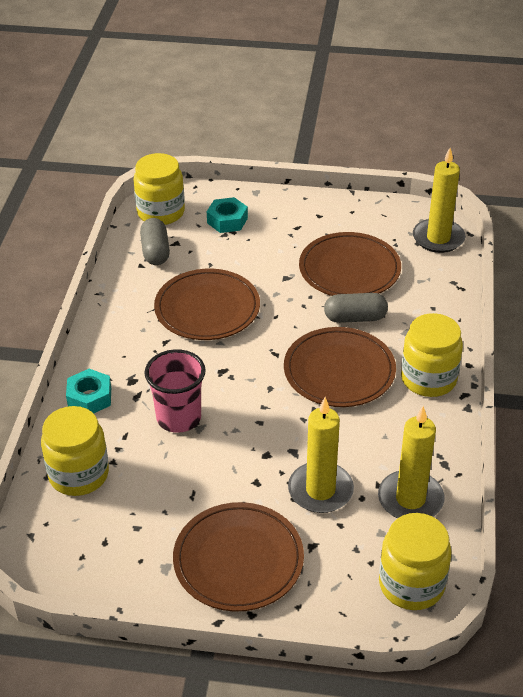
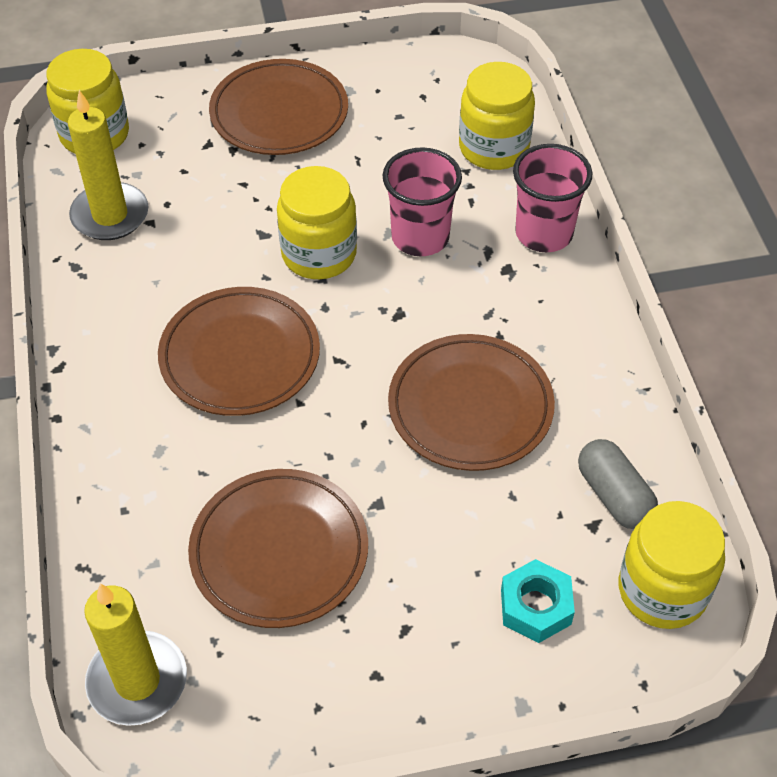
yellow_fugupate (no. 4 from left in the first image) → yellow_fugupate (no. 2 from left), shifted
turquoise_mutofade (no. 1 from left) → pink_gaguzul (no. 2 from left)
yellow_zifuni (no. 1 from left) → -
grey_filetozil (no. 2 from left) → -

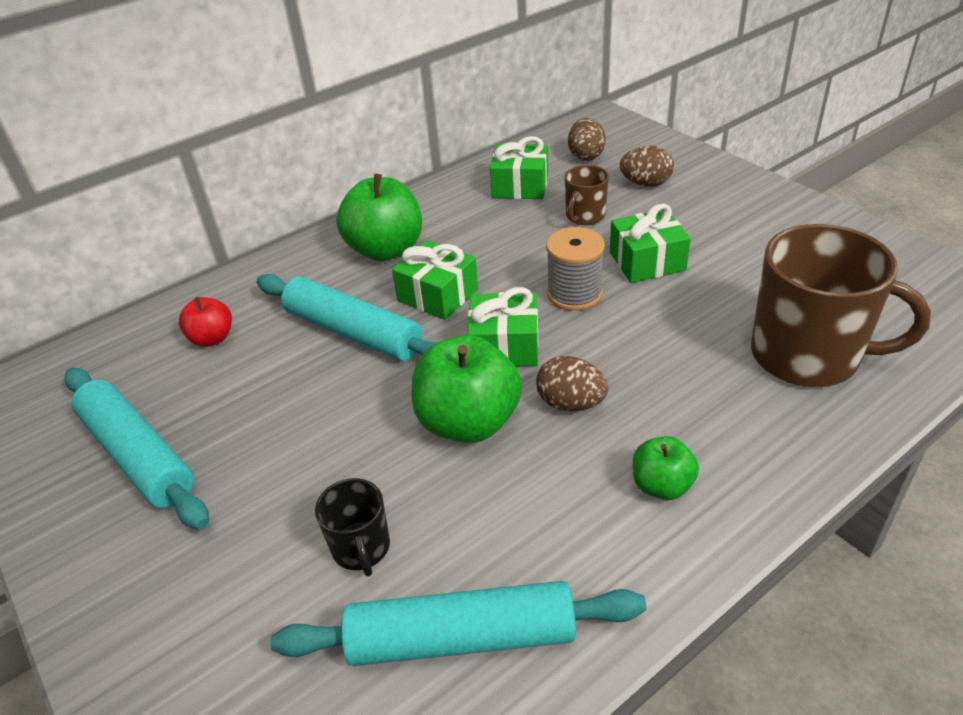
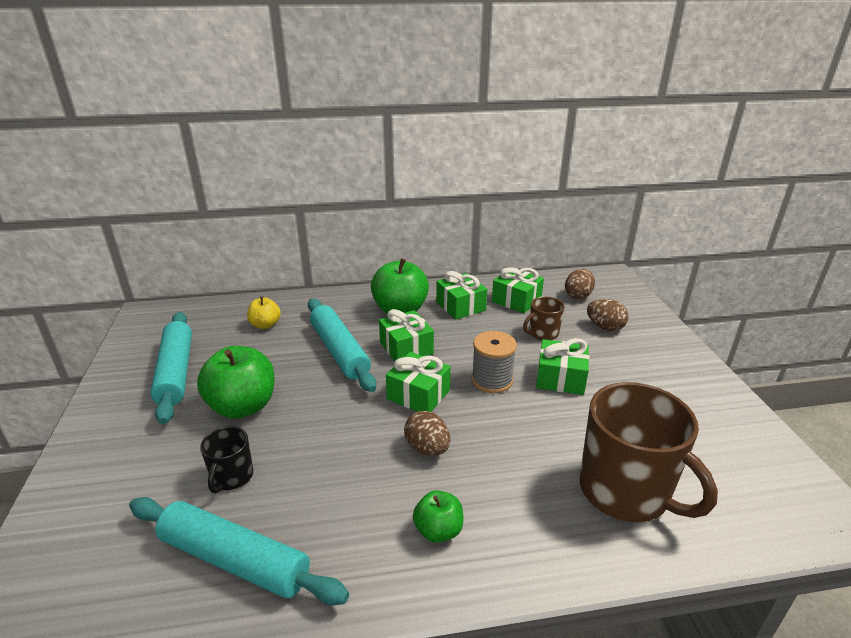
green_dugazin (no. 2 from left in the first image) → green_dugazin (no. 1 from left), shifted
red_dugazin → yellow_dugazin
- → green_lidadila (no. 3 from left)

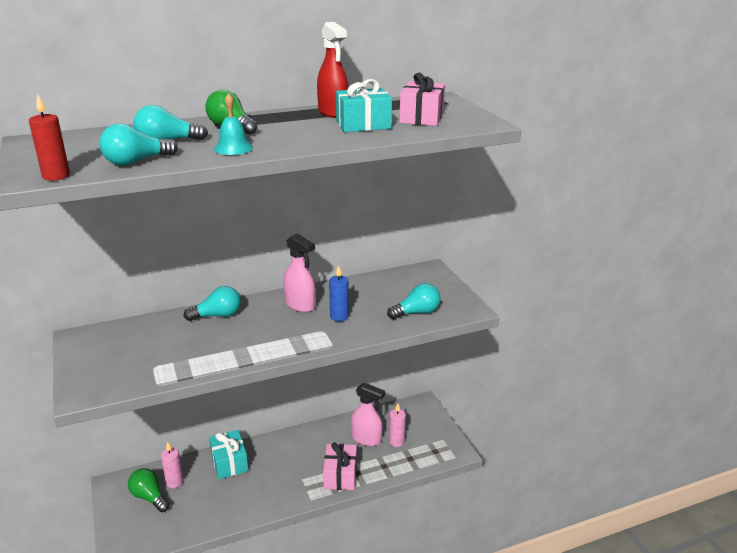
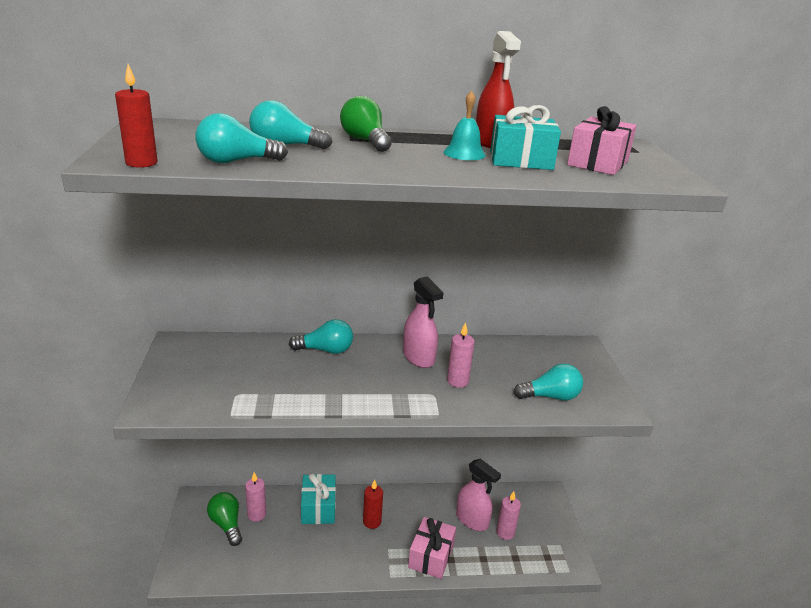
- → red_zifuni (no. 2 from left)
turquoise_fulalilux, shifted
blue_zifuni → pink_zifuni (no. 2 from left)

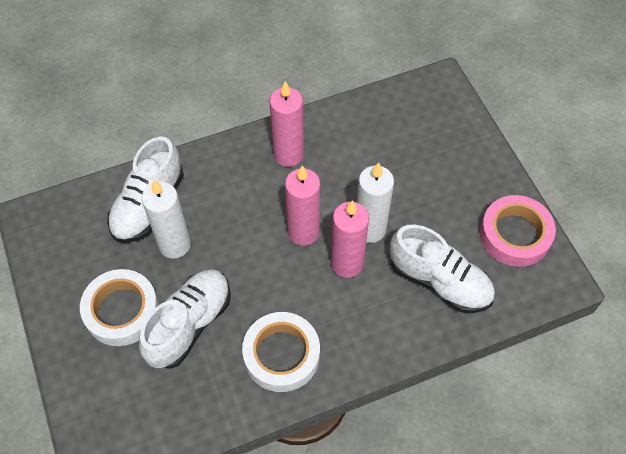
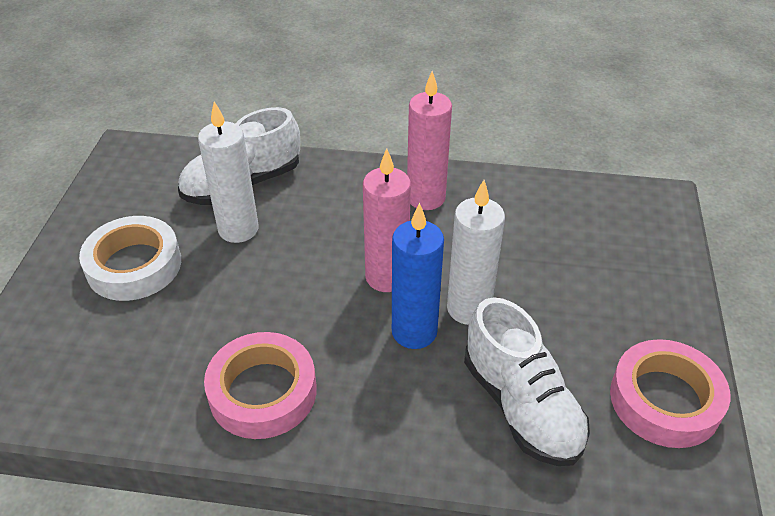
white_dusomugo (no. 2 from left) → pink_dusomugo (no. 1 from left)
pink_zifuni (no. 3 from left) → blue_zifuni
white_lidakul (no. 2 from left) → -

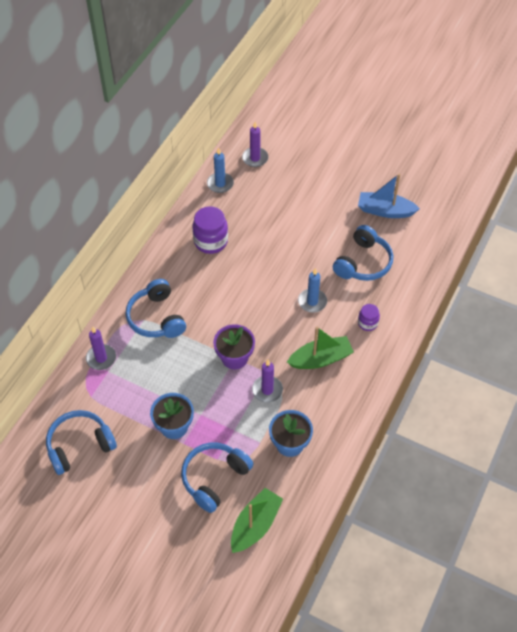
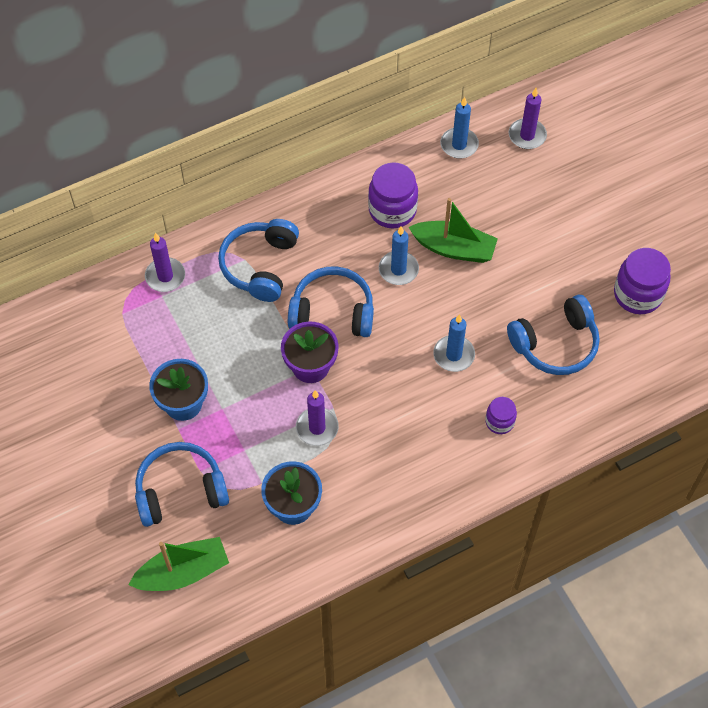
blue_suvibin (no. 1 from left in the first image) → blue_suvibin (no. 3 from left), shifted
- → blue_zifuni (no. 1 from left)
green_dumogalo (no. 2 from left), shifted
blue_dumogalo → purple_fugupate (no. 3 from left)

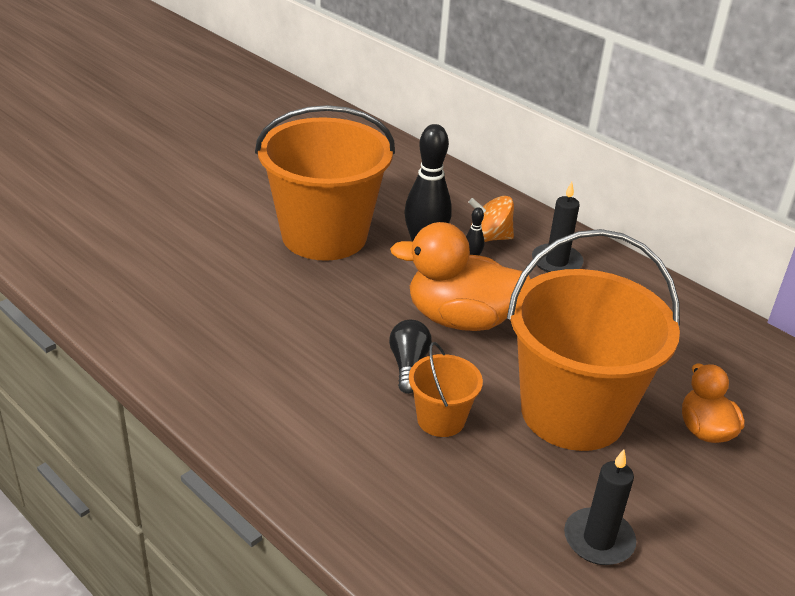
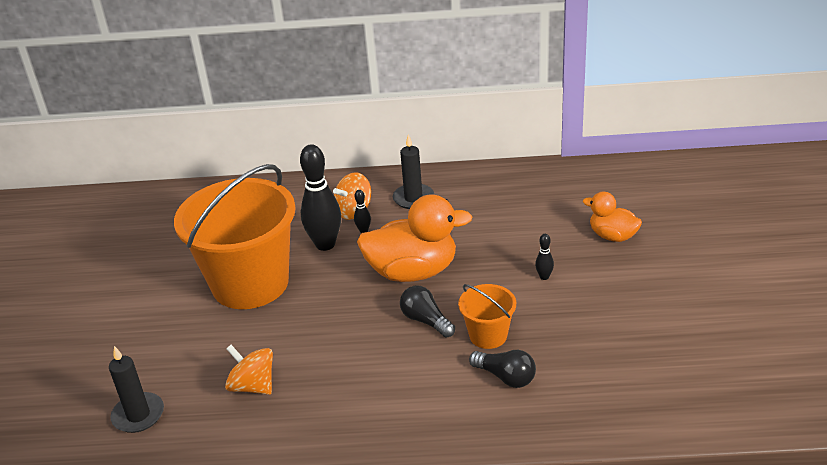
black_zifuni (no. 2 from left in the first image) → black_zifuni (no. 1 from left), shifted
- → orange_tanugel (no. 1 from left)
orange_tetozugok (no. 1 from left), 150 degrees counterclockwise
- → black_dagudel (no. 2 from left)
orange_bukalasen (no. 3 from left) → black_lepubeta (no. 3 from left)

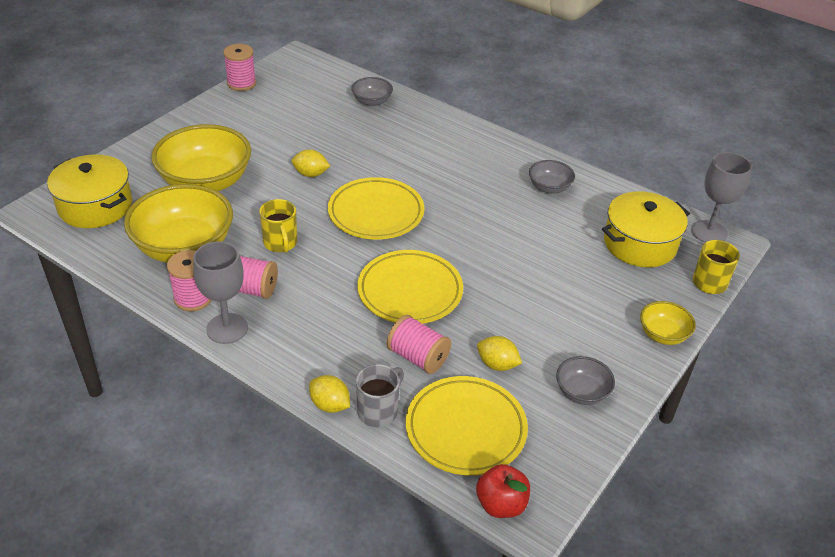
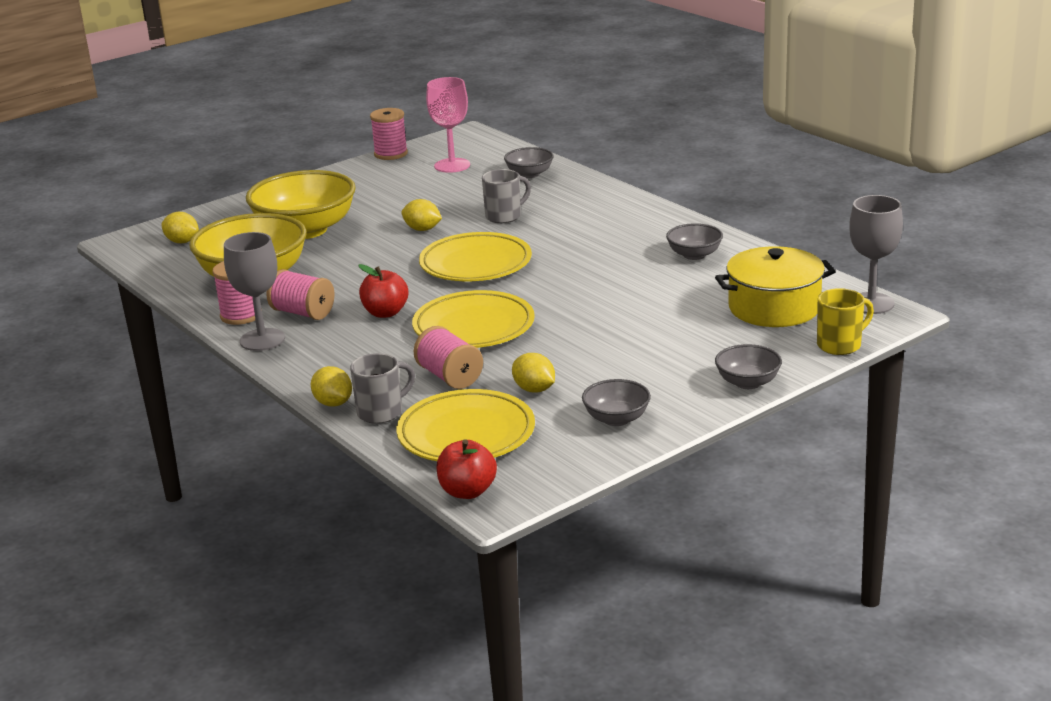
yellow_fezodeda (no. 1 from left) → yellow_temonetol (no. 1 from left)
- → red_dugazin (no. 1 from left)
- → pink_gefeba
- → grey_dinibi (no. 2 from left)
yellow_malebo (no. 3 from left) → grey_malebo (no. 4 from left)
yellow_dinibi (no. 1 from left) → -

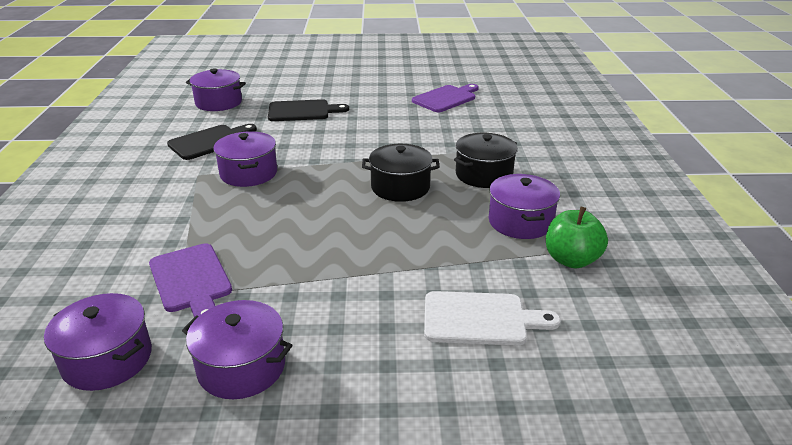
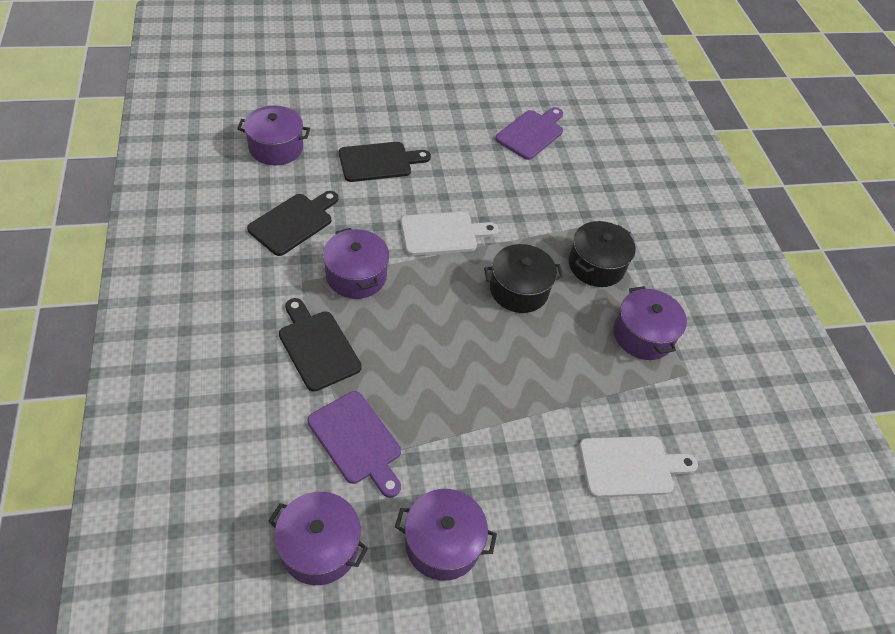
- → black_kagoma (no. 2 from left)
- → white_kagoma (no. 1 from left)
green_dugazin → -

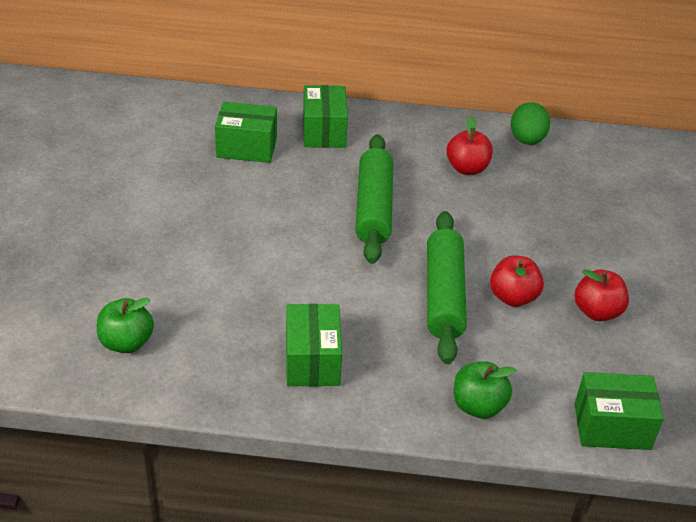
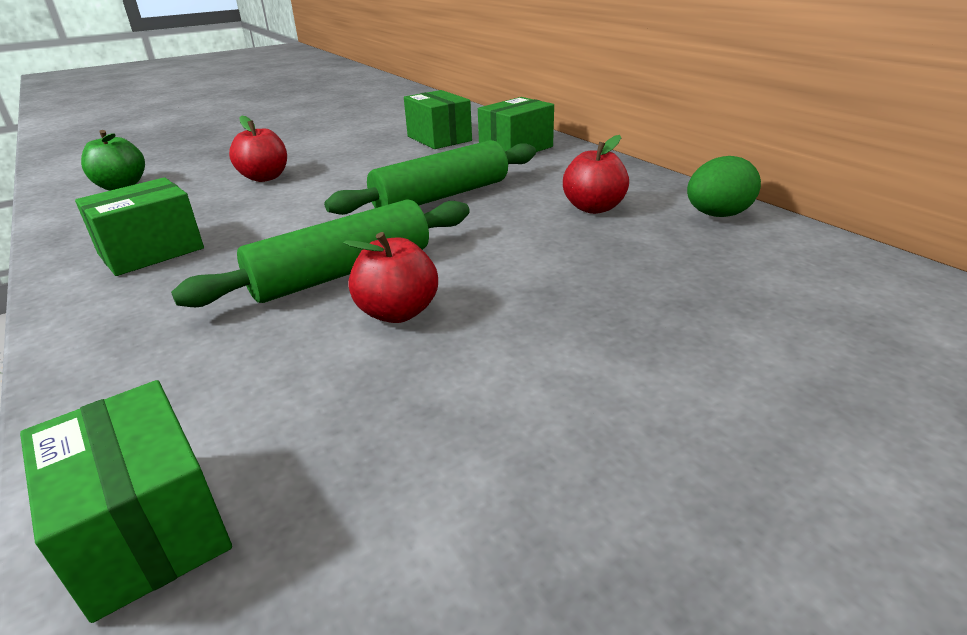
red_dugazin (no. 3 from left in the first image) → red_dugazin (no. 1 from left), shifted
green_dugazin (no. 2 from left) → -

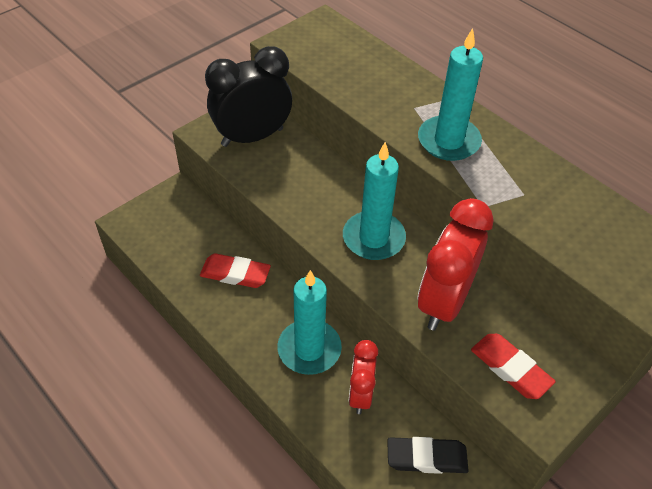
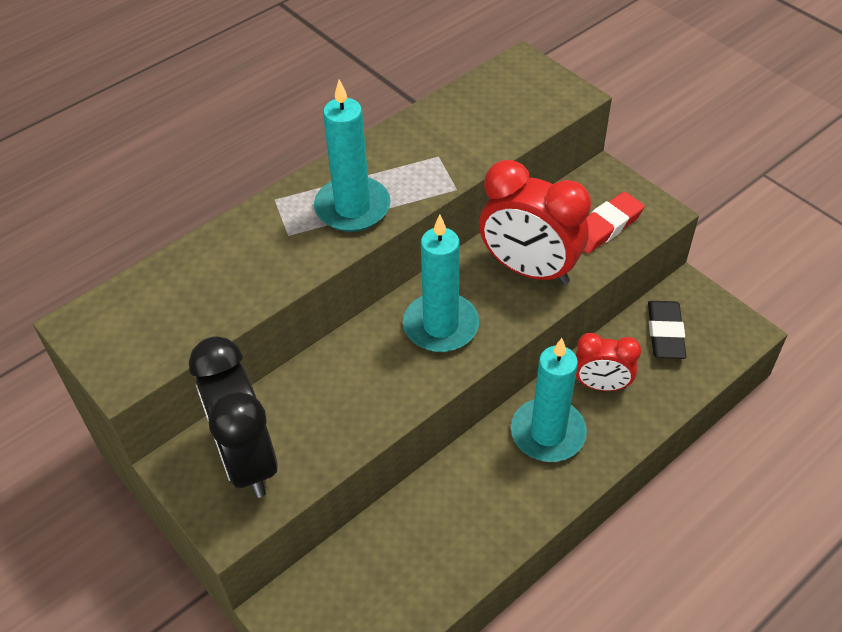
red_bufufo (no. 1 from left) → -

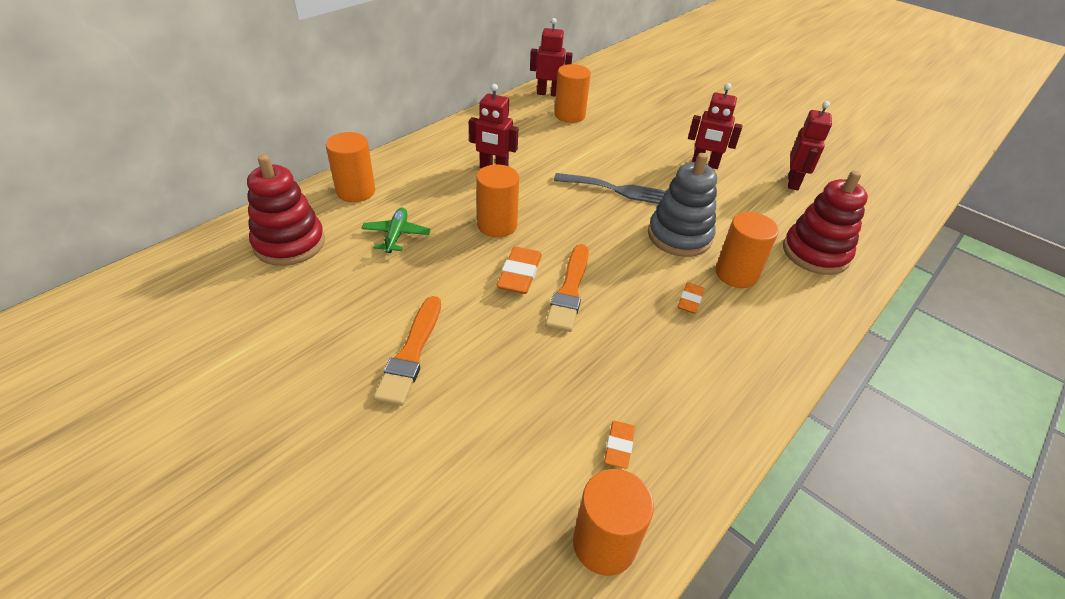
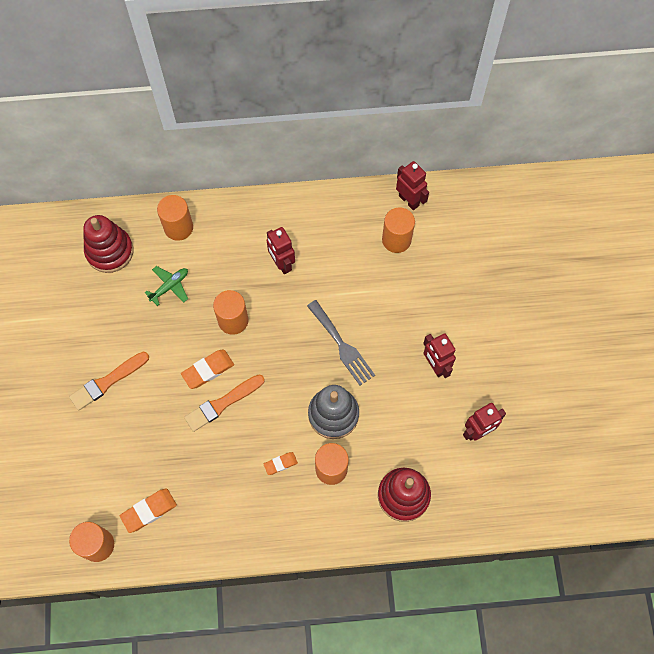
orange_bufufo (no. 2 from left in the first image) → orange_bufufo (no. 1 from left), x1.62

